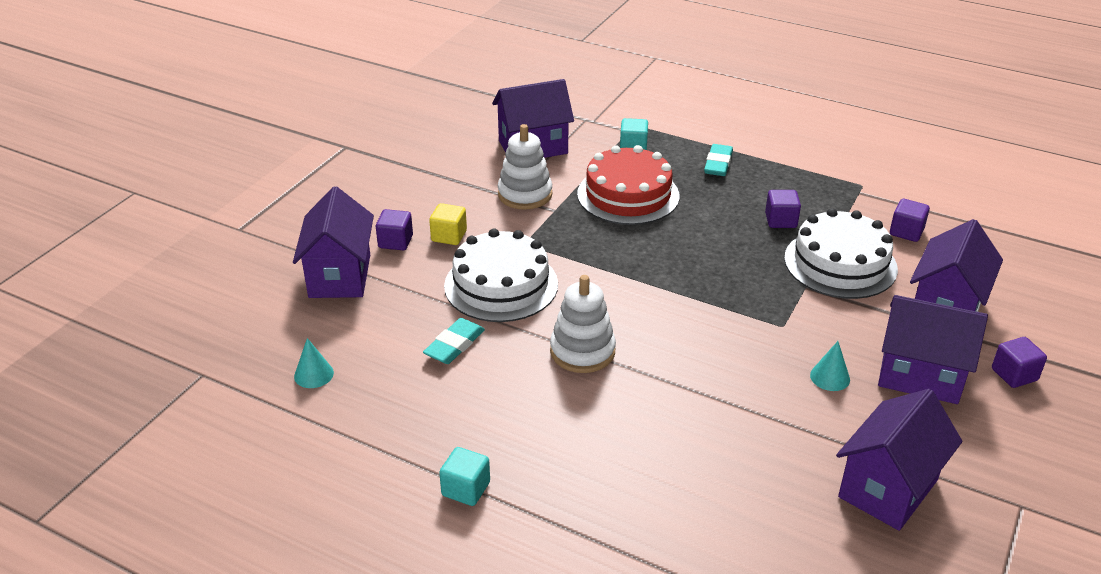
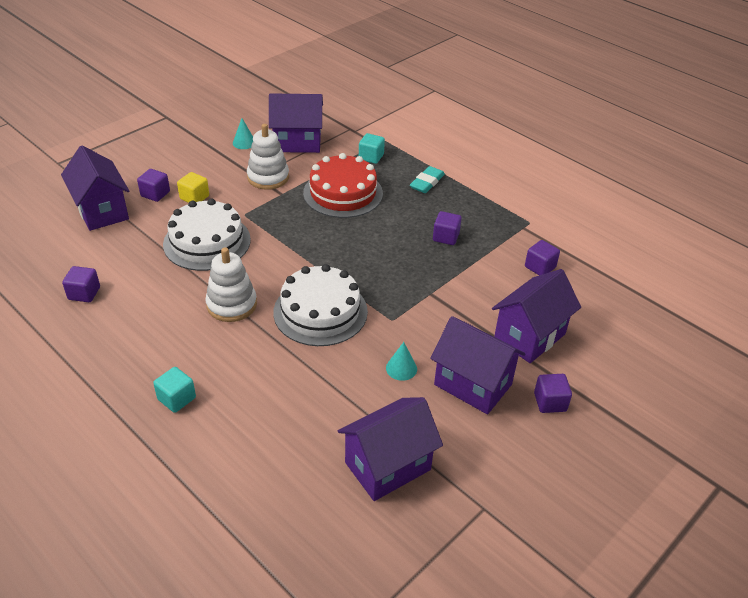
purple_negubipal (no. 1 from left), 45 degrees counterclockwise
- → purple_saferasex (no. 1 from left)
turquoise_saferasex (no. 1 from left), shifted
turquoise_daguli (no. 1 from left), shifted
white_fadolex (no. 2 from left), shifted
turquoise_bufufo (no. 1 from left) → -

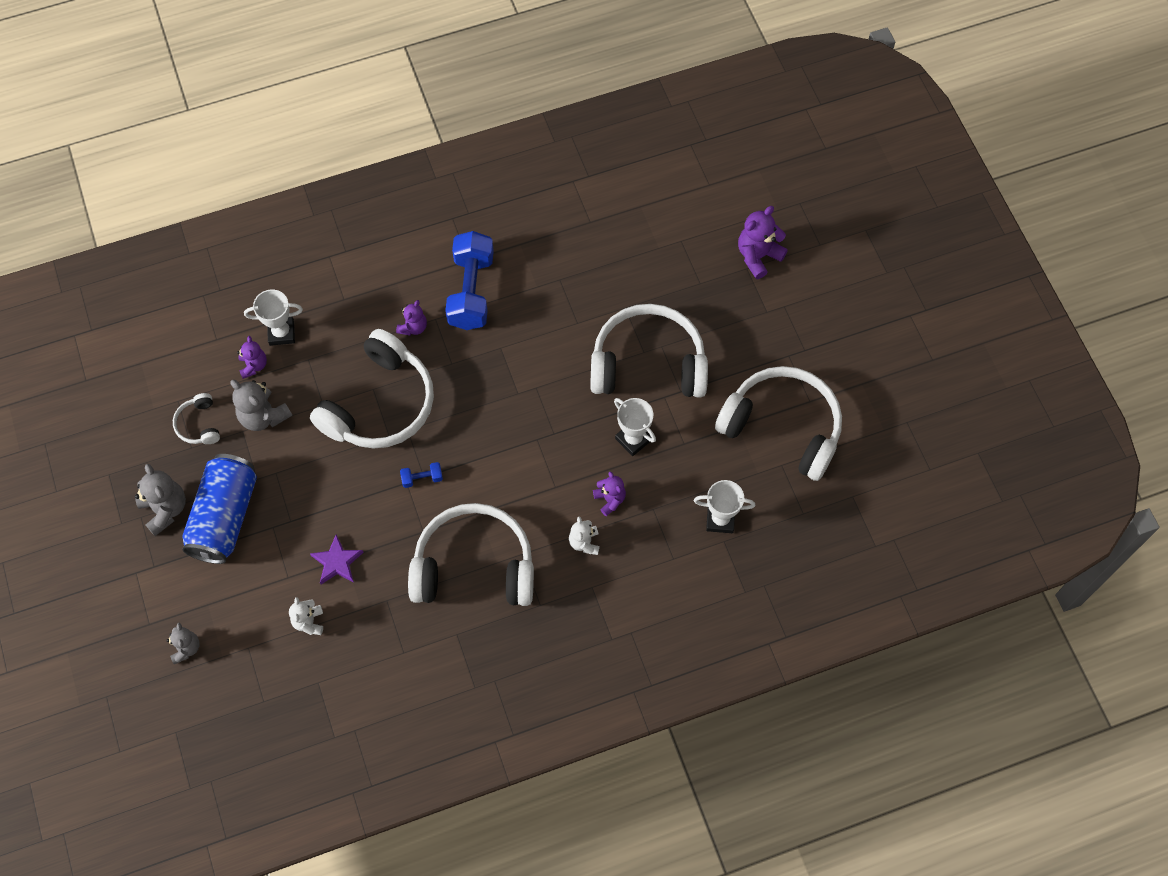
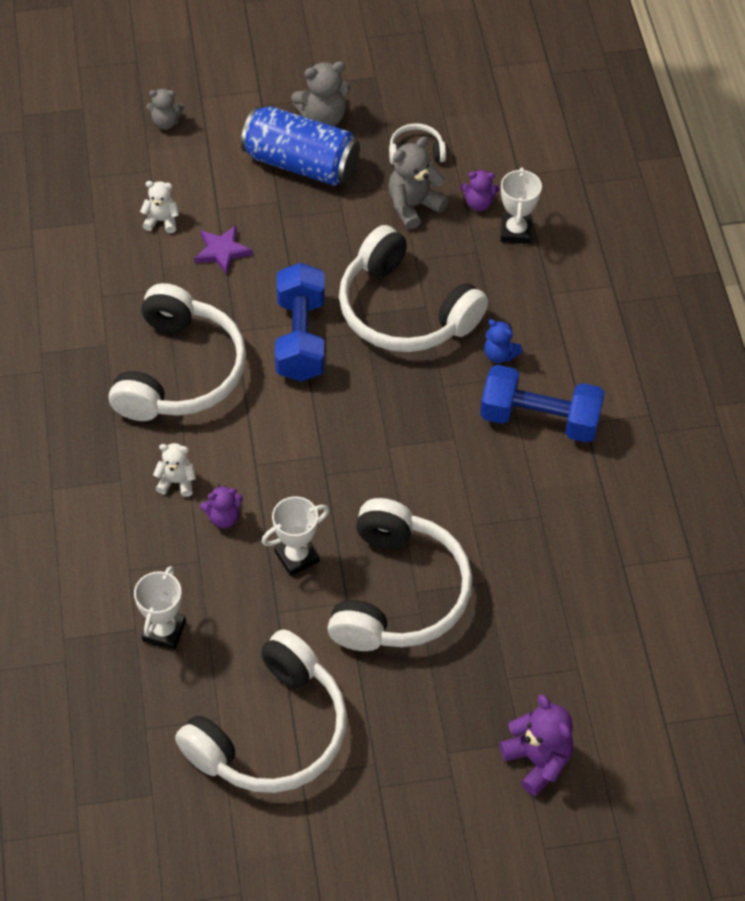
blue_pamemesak (no. 1 from left), x2.40
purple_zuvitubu (no. 2 from left) → blue_zuvitubu

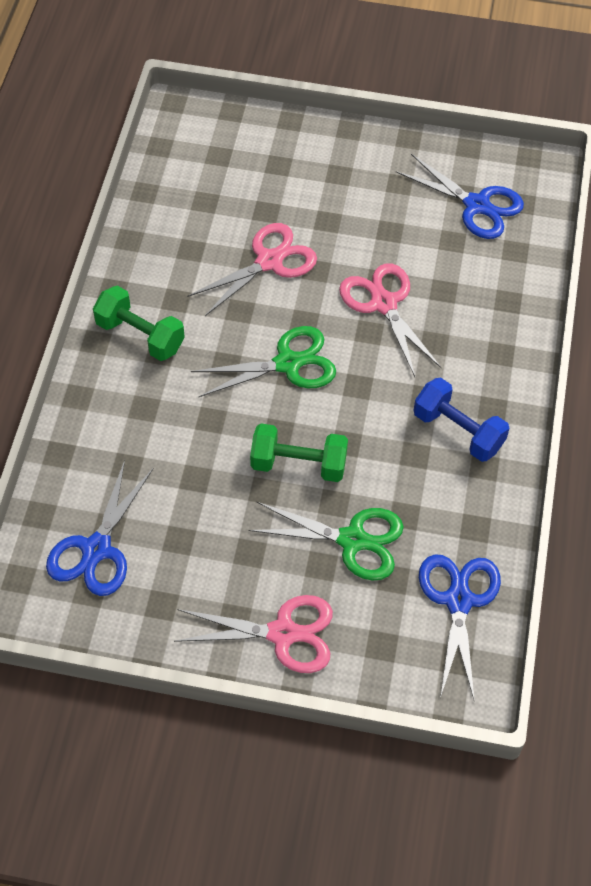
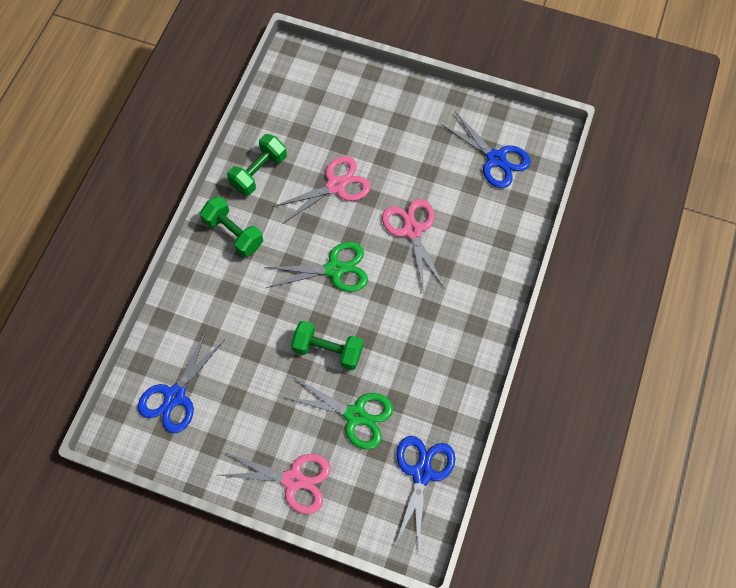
- → green_pamemesak (no. 2 from left)
blue_pamemesak → -

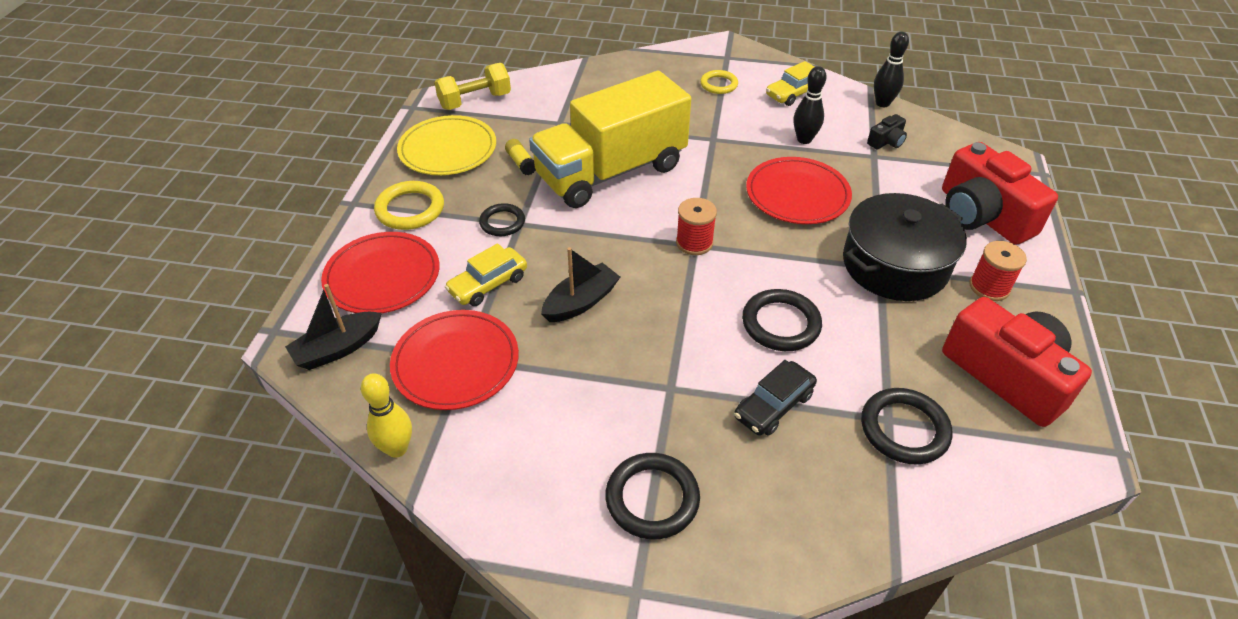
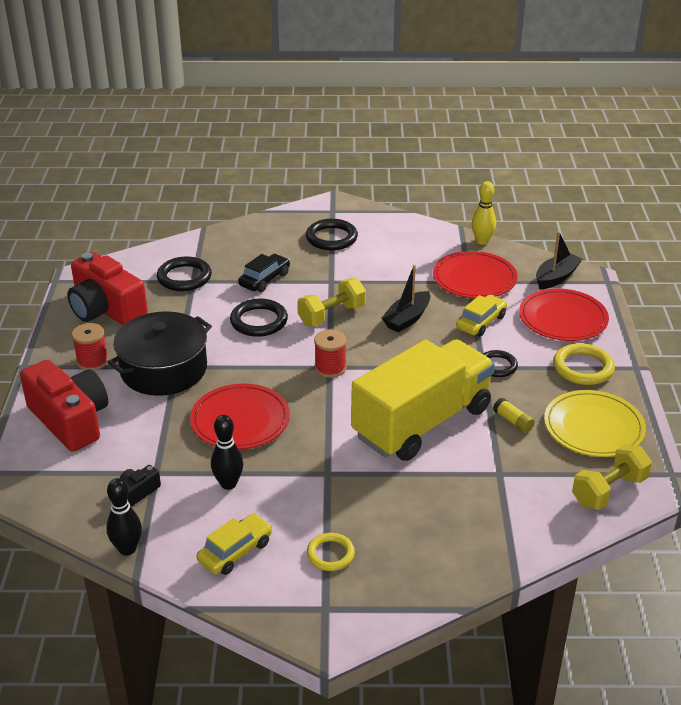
- → yellow_pamemesak (no. 1 from left)

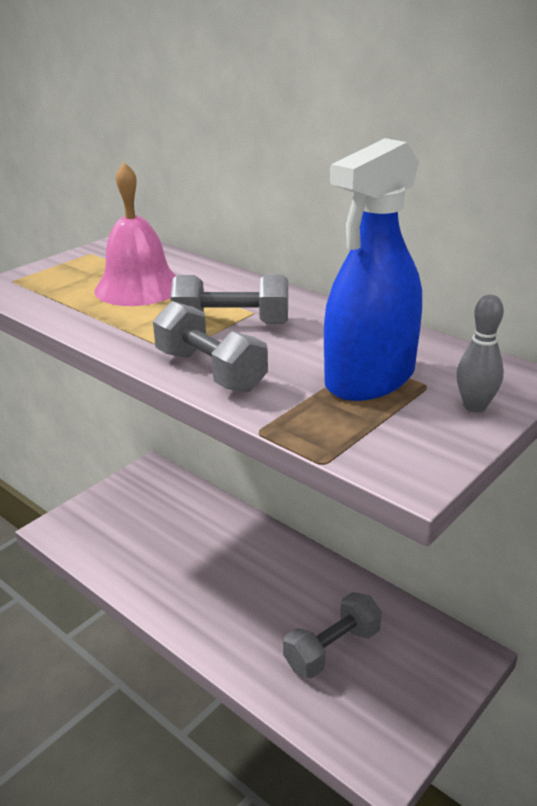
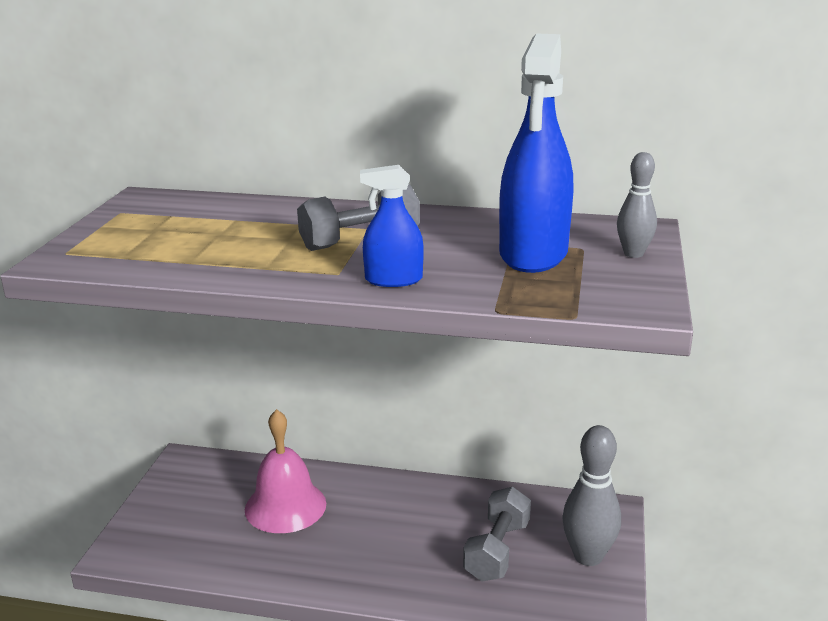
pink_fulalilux, shifted
grey_pamemesak (no. 1 from left) → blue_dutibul (no. 1 from left)
- → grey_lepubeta (no. 1 from left)

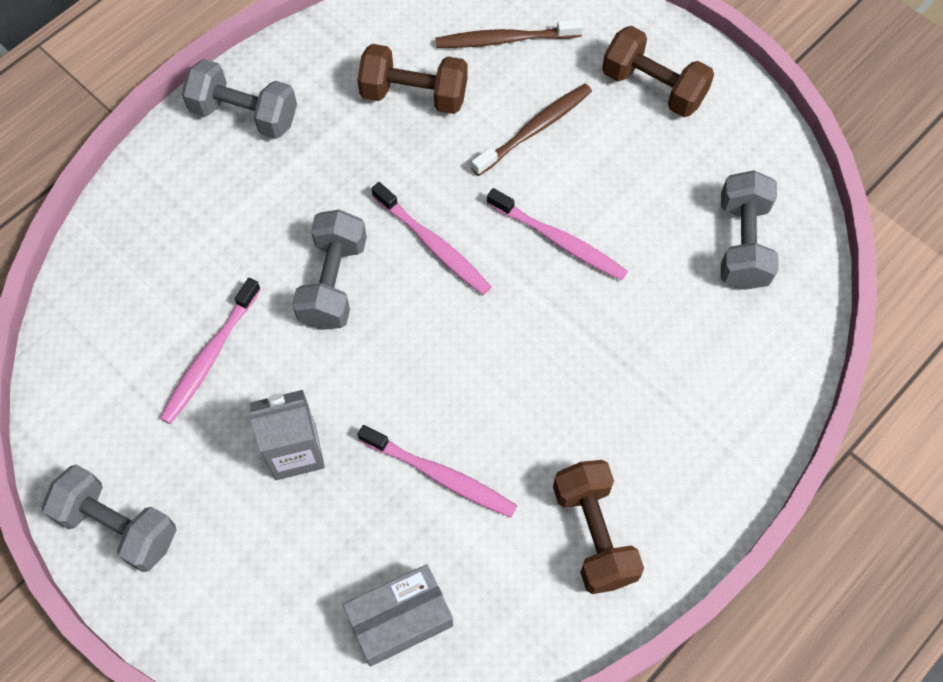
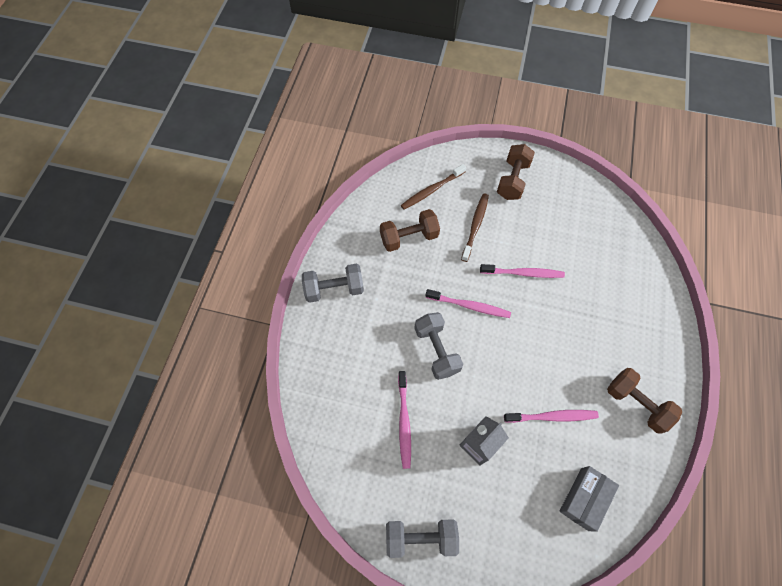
brown_pamemesak (no. 3 from left in the first image) → brown_pamemesak (no. 2 from left), 75 degrees counterclockwise
grey_pamemesak (no. 4 from left) → -

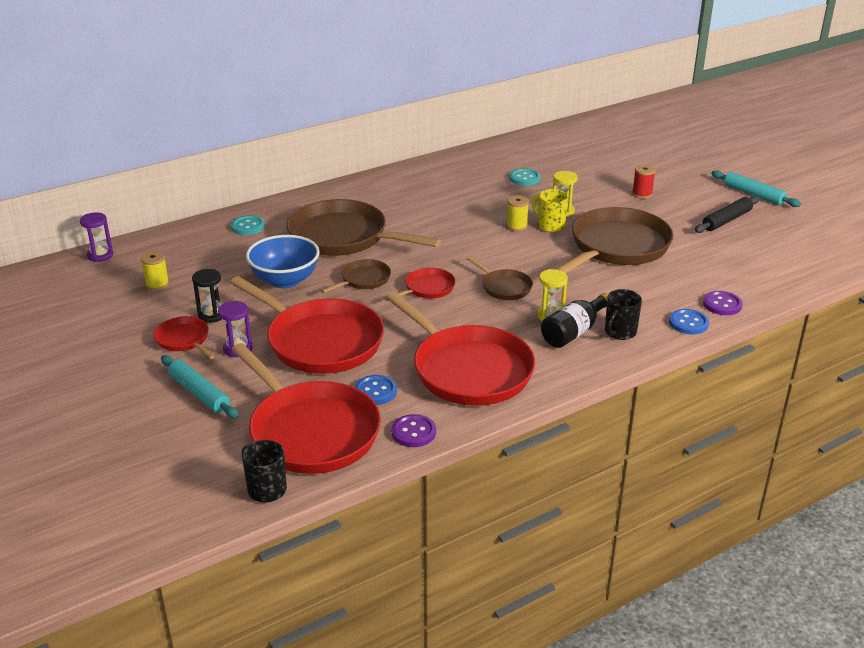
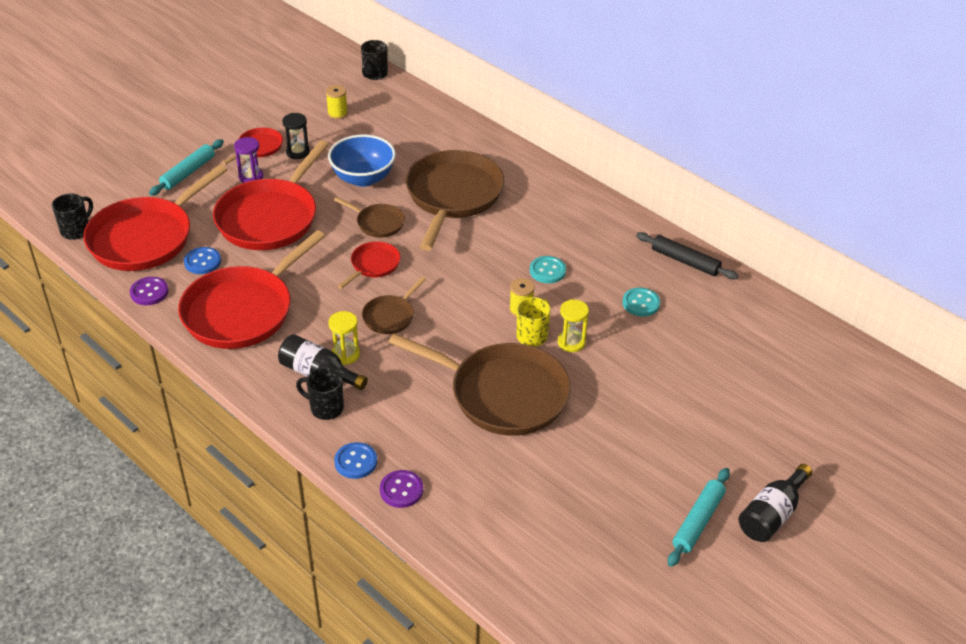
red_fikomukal (no. 4 from left in the first image) → red_fikomukal (no. 5 from left), 90 degrees counterclockwise
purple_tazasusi (no. 1 from left) → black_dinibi (no. 3 from left)
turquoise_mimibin (no. 1 from left), shifted
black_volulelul, shifted
- → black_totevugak (no. 2 from left)
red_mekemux → -

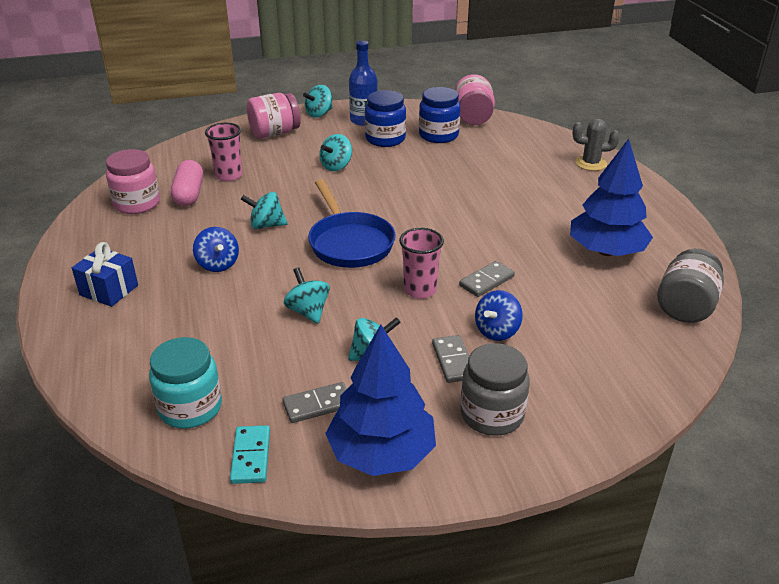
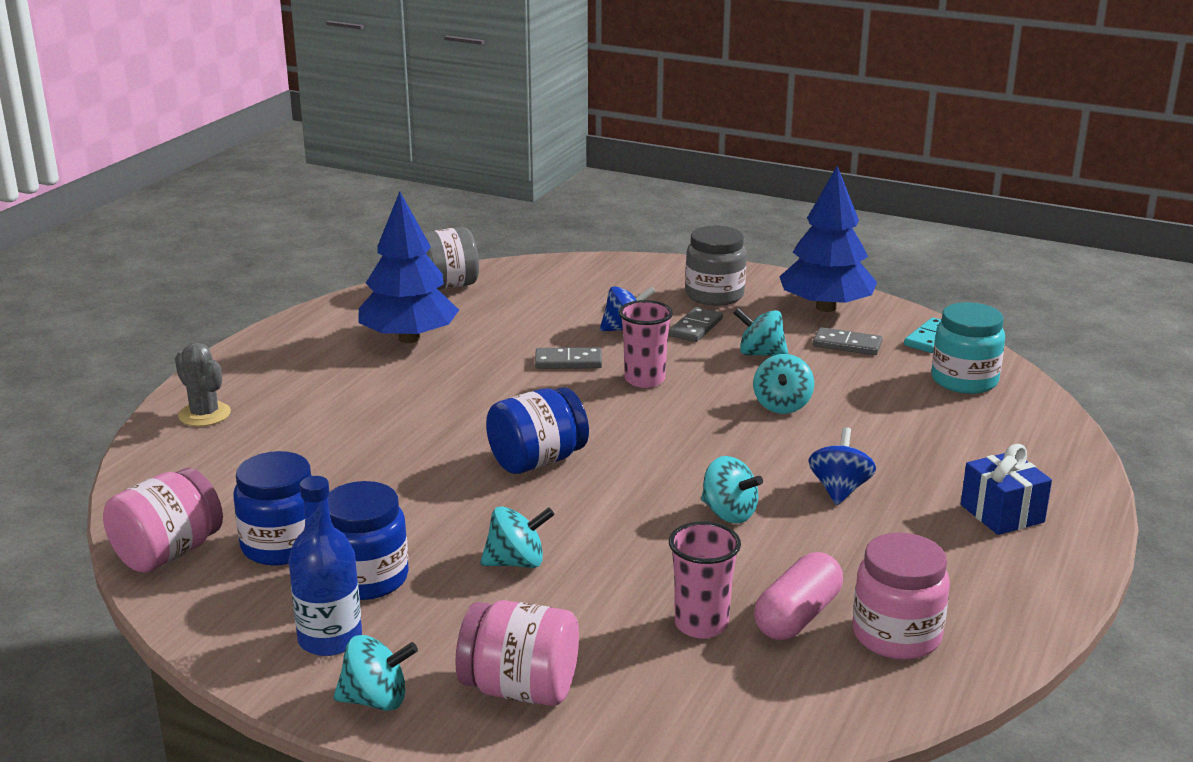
- → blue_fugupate (no. 3 from left)
blue_fikomukal → -

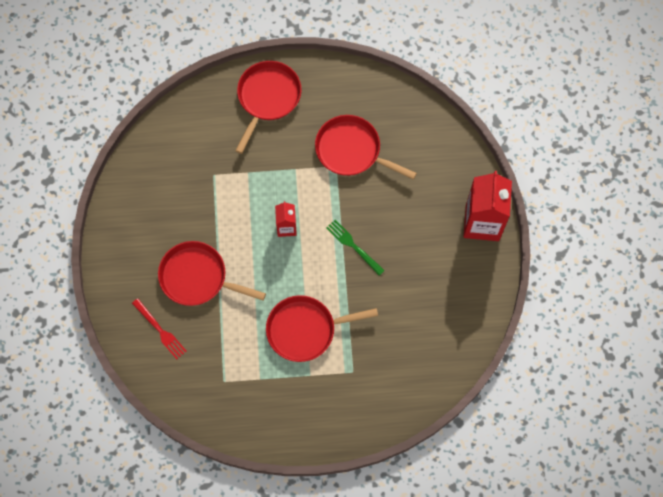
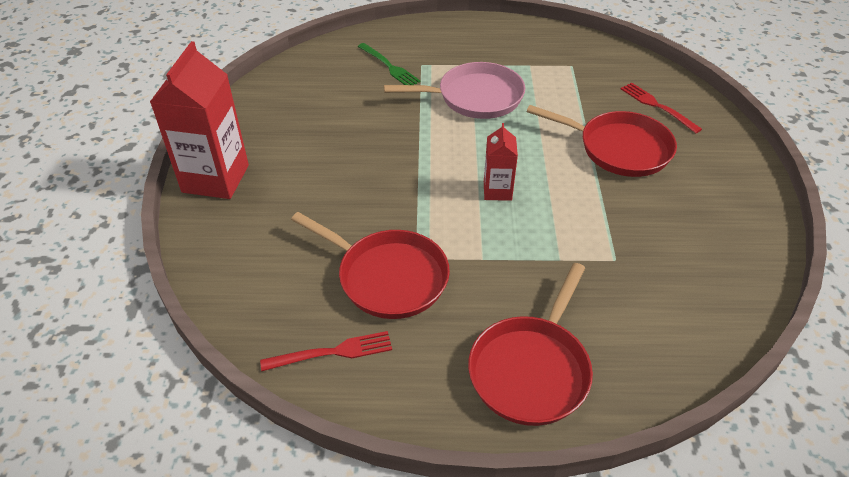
- → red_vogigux (no. 1 from left)
green_vogigux, shifted
red_fikomukal (no. 3 from left) → pink_fikomukal

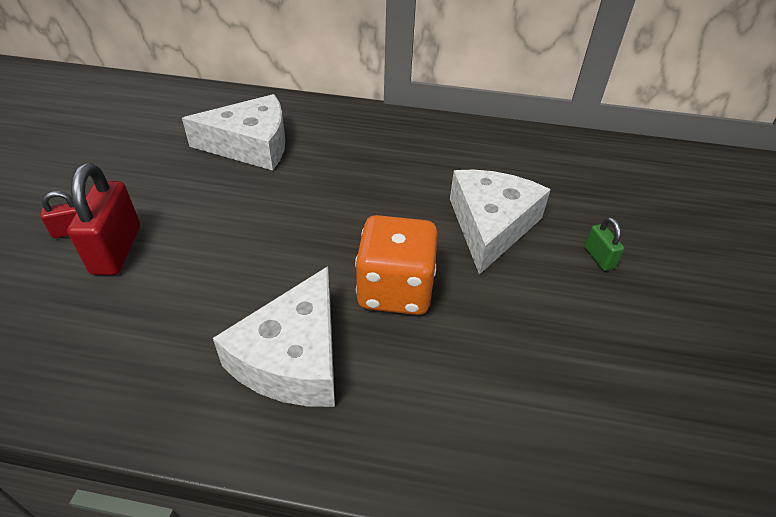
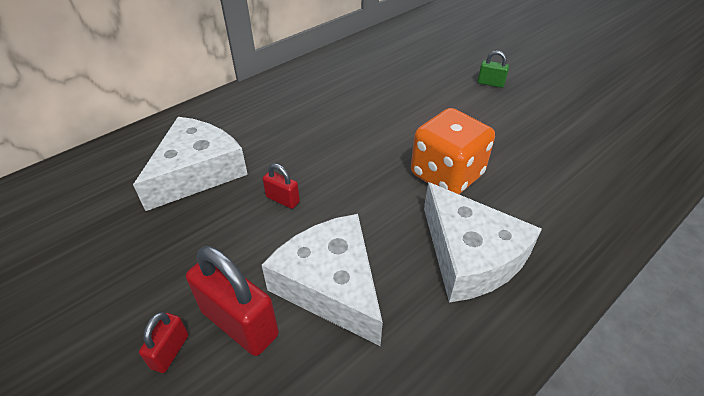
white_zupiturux (no. 3 from left in the first image) → white_zupiturux (no. 2 from left), shifted
- → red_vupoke (no. 3 from left)

